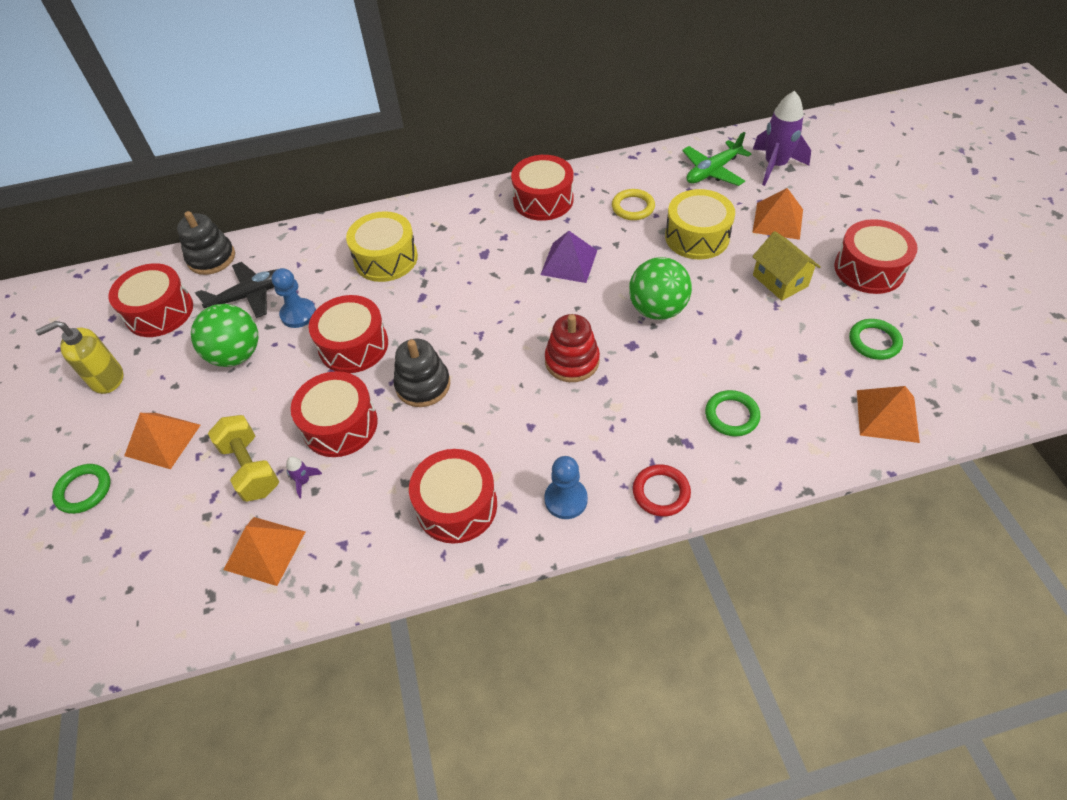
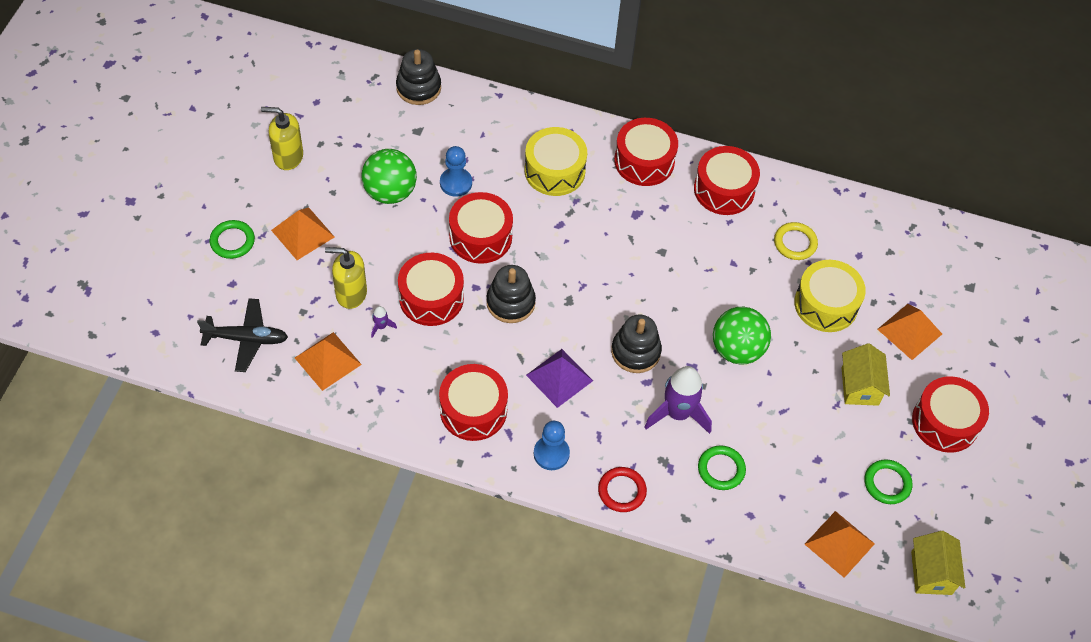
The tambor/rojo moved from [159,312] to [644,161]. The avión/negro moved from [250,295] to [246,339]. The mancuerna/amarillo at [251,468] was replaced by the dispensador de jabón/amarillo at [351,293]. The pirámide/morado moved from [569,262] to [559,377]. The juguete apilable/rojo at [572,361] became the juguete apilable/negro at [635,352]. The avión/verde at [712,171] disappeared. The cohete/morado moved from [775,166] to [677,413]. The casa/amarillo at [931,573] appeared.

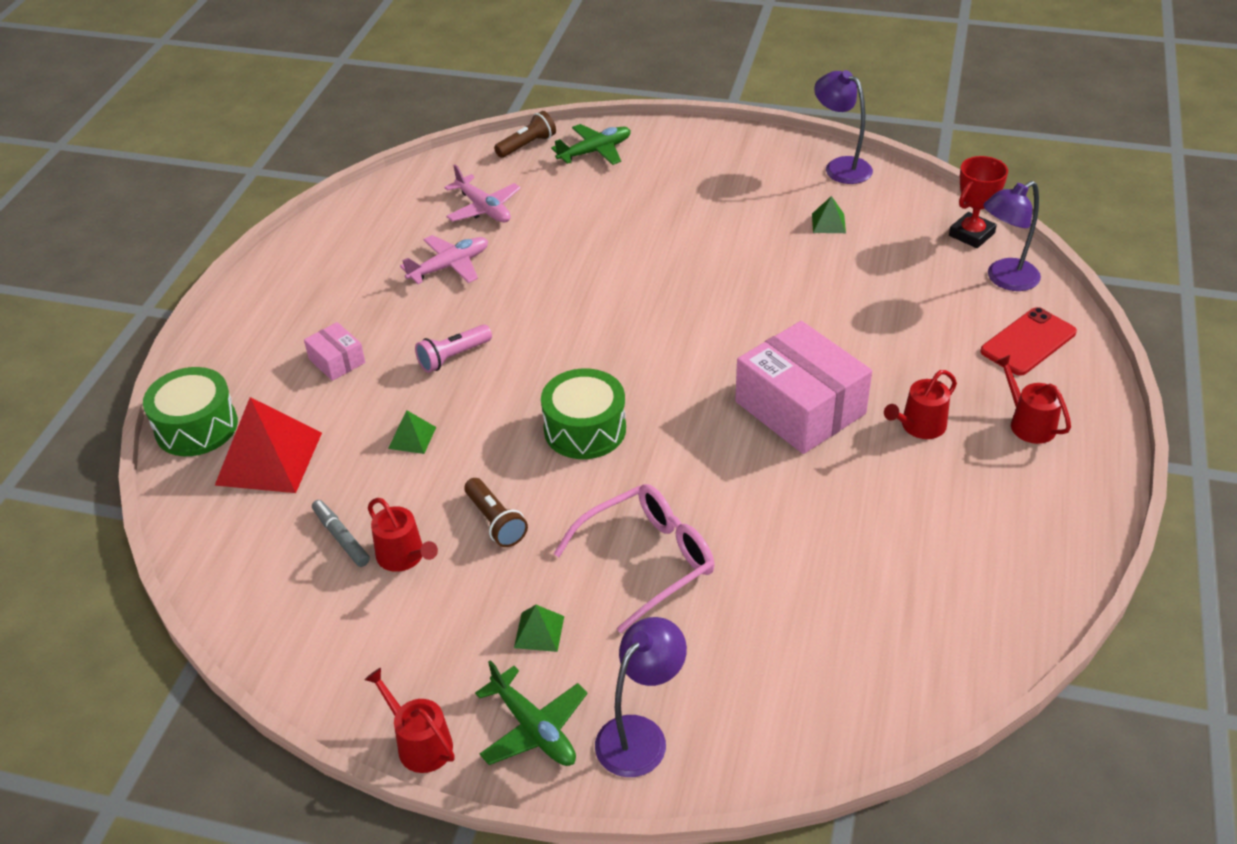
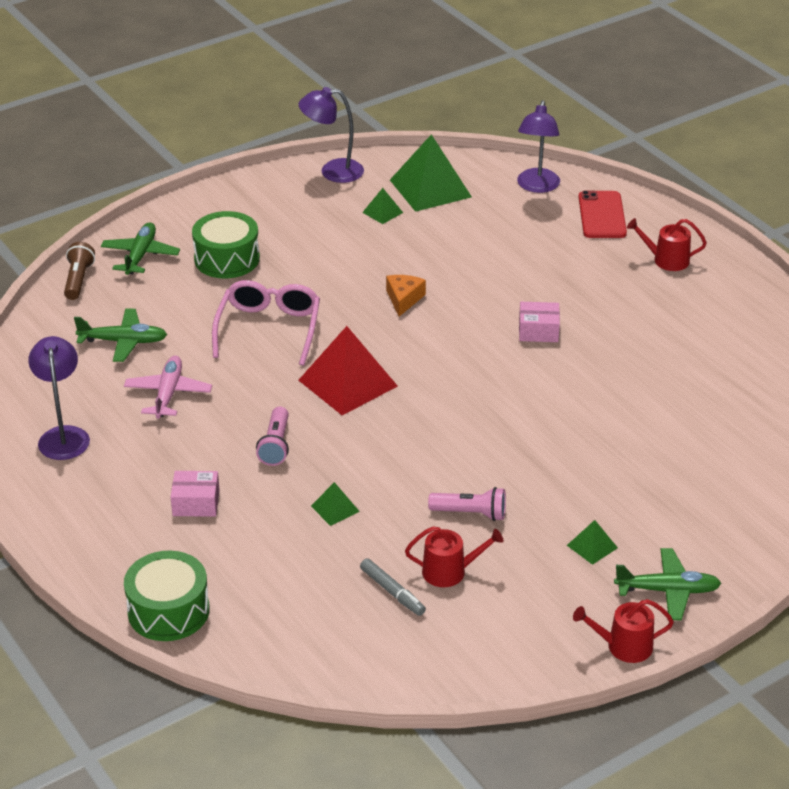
The pirámide/rojo moved from [269,458] to [347,383]. The rotulador/gris at [341,537] turned 135 degrees counterclockwise. The avión/rosa at [483,208] became the avión/verde at [123,341]. The lámpara de mano/marrón at [495,522] became the lámpara de mano/rosa at [470,513]. The tambor/verde moved from [585,429] to [227,259]. The gafas/rosa moved from [647,560] to [269,329]. The lámpara/morado moved from [640,735] to [63,435]. The caja/rosa at [800,407] changed to 0.47 times the size. The regadera/rojo at [919,426] disappeared. The trofeo/rojo at [971,234] disappeared. The queso/naranja at [404,299] appeared. The pirámide/verde at [430,188] appeared.

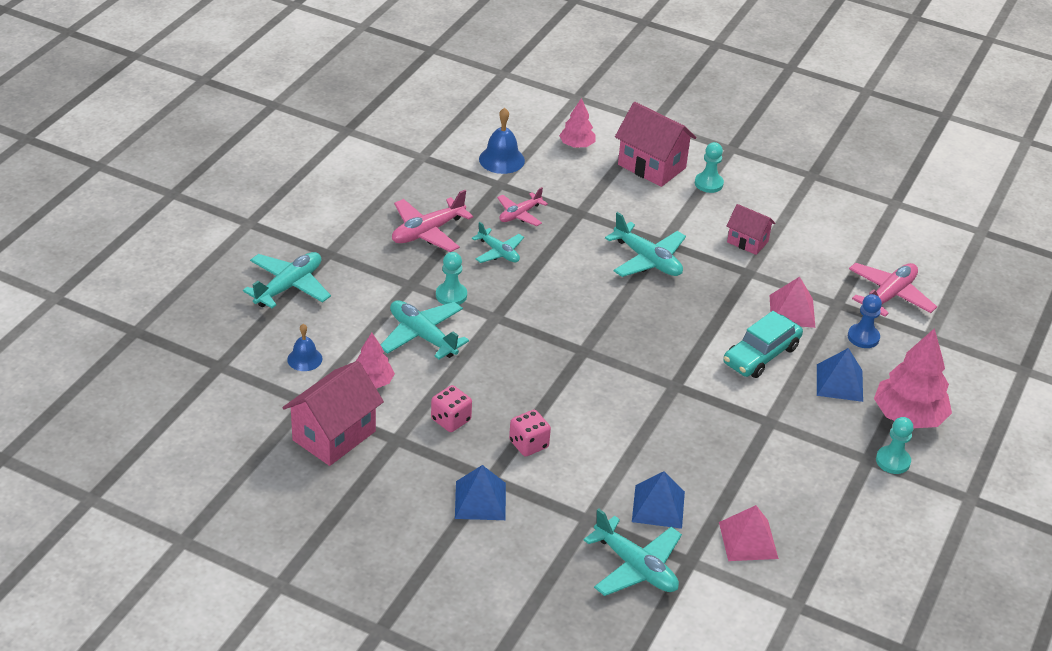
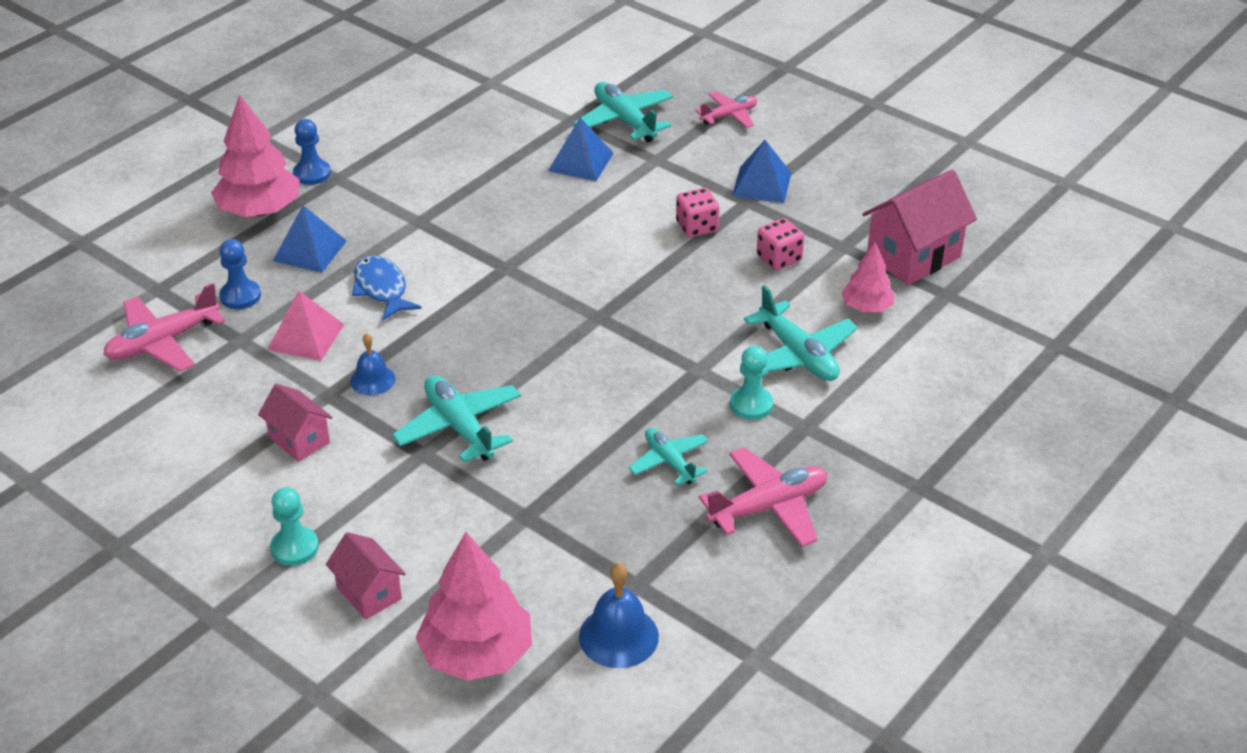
The avión/turquesa at [289,286] disappeared. The campana/azul moved from [304,359] to [372,380]. The avión/rosa moved from [520,214] to [729,116]. The árbol/rosa at [577,145] changed to 1.76 times the size. The casa/rosa at [651,166] changed to 0.59 times the size. The pirámide/rosa at [748,540] disappeared. The coche/turquesa at [761,355] was replaced by the pez/azul at [382,289]. The peón/turquesa at [892,461] became the peón/azul at [312,174].

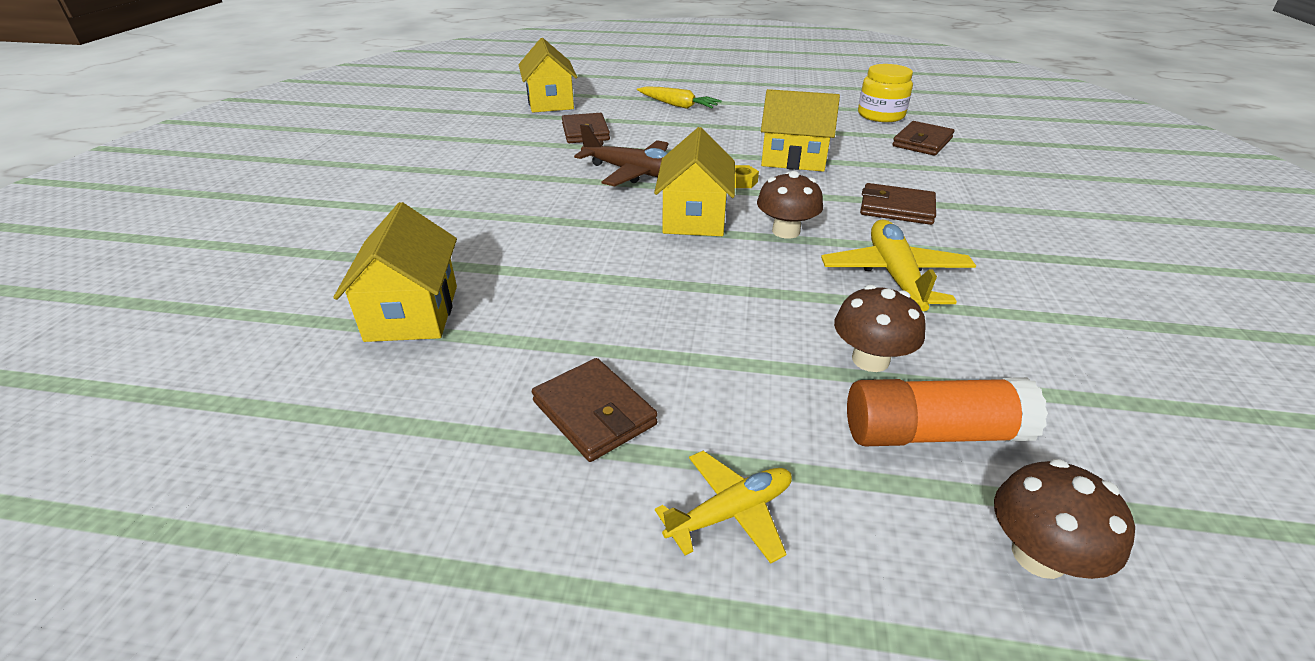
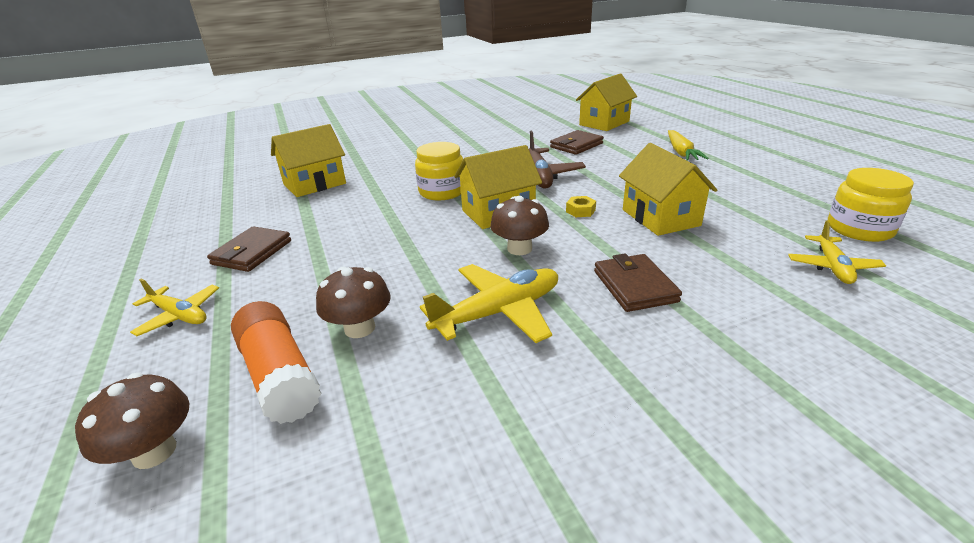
The cartera/marrón at [922,142] was replaced by the avión/amarillo at [832,267]. The tarro/amarillo at [442,192] appeared.

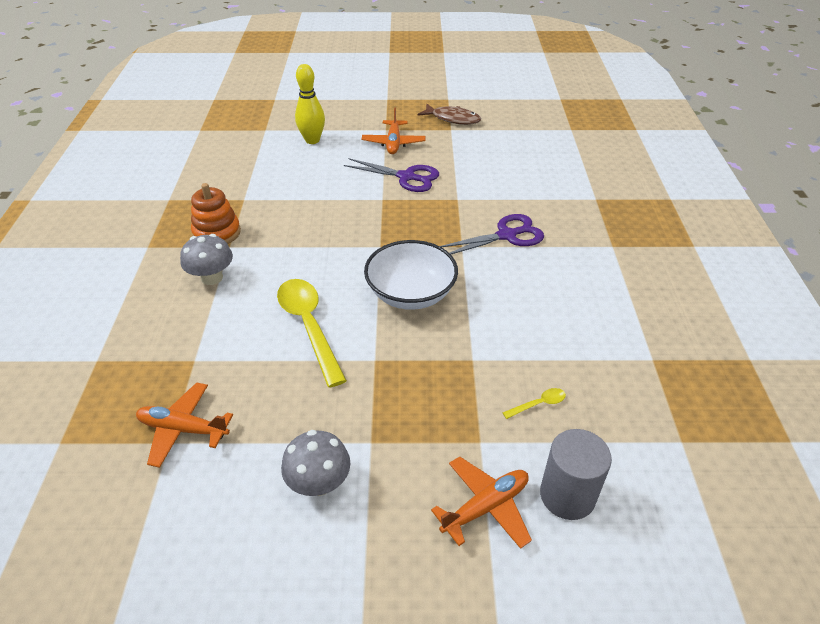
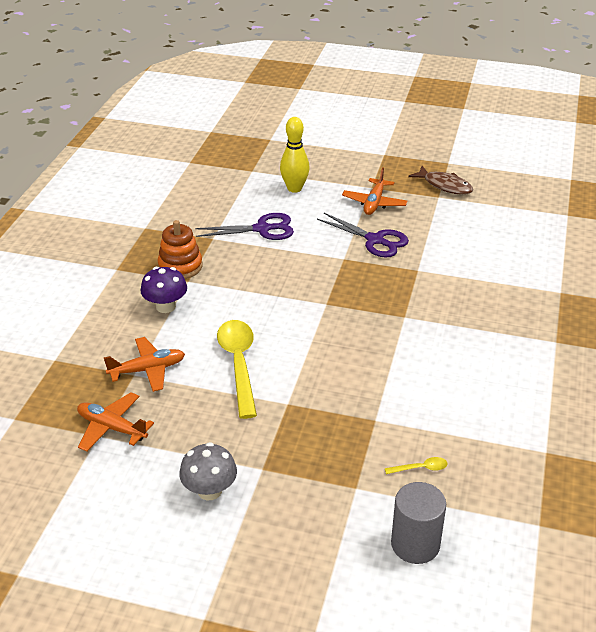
The seta/gris at [212,277] became the seta/morado at [165,306]. The cuenco/blanco at [411,294] disappeared. The avión/naranja moved from [485,507] to [148,370]. The tijeras/morado moved from [507,235] to [262,229].

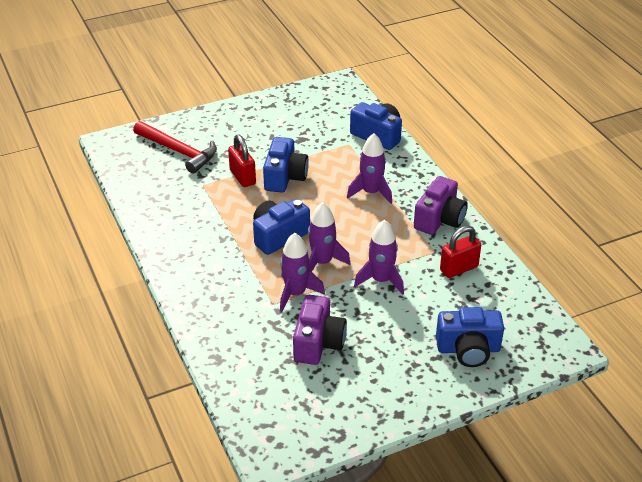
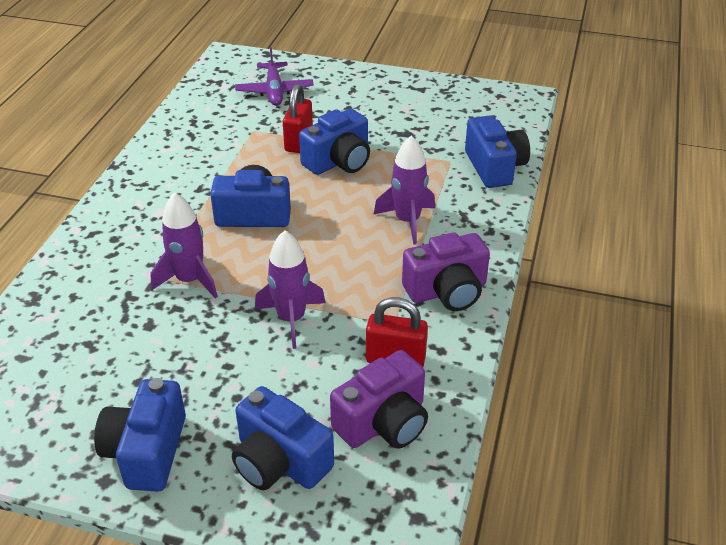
The martillo/rojo at [179,151] was replaced by the avión/morado at [274,91]. The cámara/morado moved from [318,343] to [383,422]. The cohete/morado at [322,262] disappeared. The cámara/azul at [147,451] appeared.

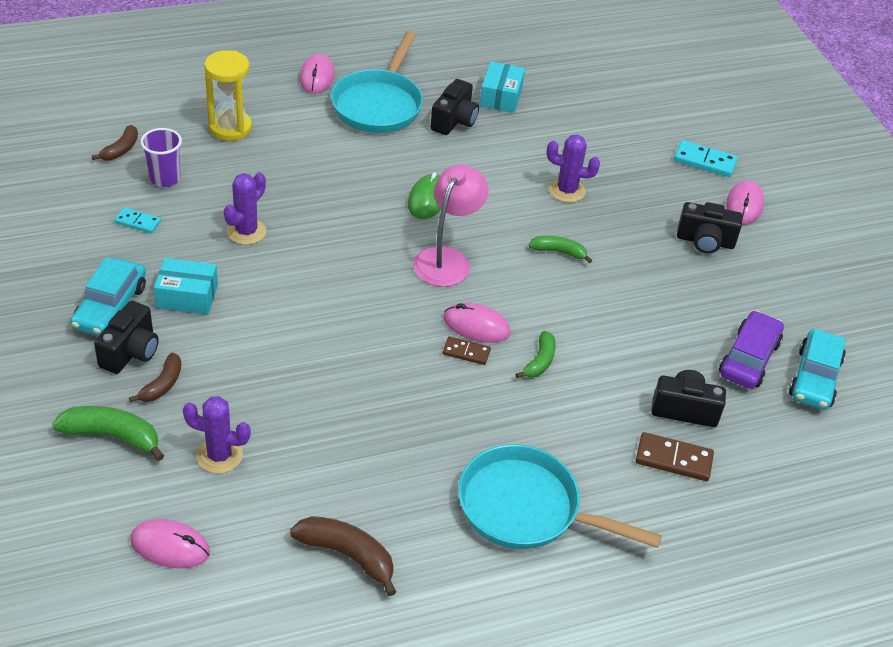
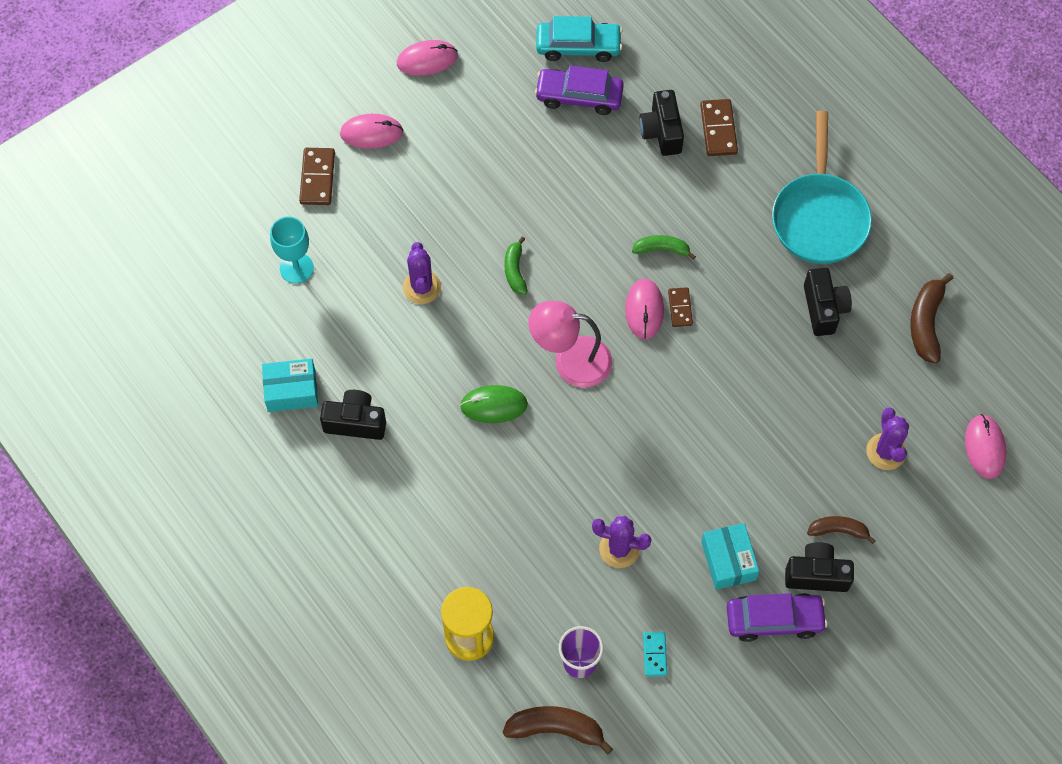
The plátano/verde at [112,436] disappeared. The coche/turquesa at [110,307] became the coche/morado at [774,620]. The plátano/marrón at [121,149] changed to 1.56 times the size. The ratón/rosa moved from [317,77] to [427,59]. The sartén/turquesa at [379,104] disappeared. The ficha de dominó/turquesa at [705,161] became the ficha de dominó/marrón at [317,178]. The cámara/negro moved from [705,241] to [824,309]. The copa/turquesa at [296,268] appeared.

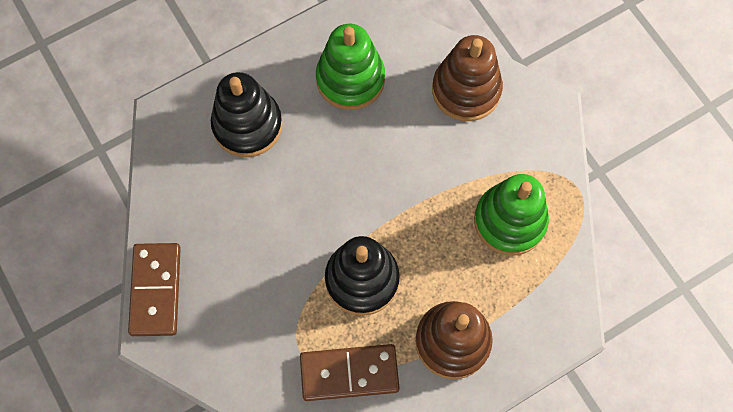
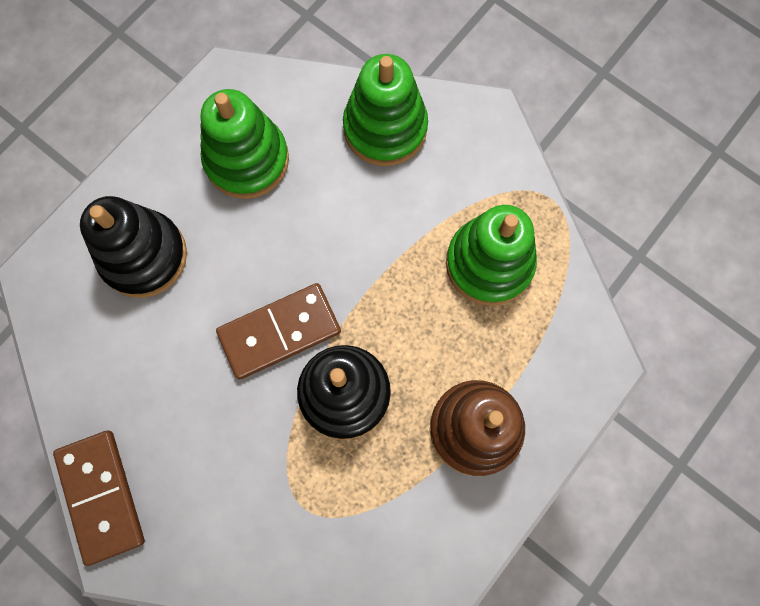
The ficha de dominó/marrón moved from [349,373] to [279,332]. The juguete apilable/marrón at [466,90] became the juguete apilable/verde at [385,128].

